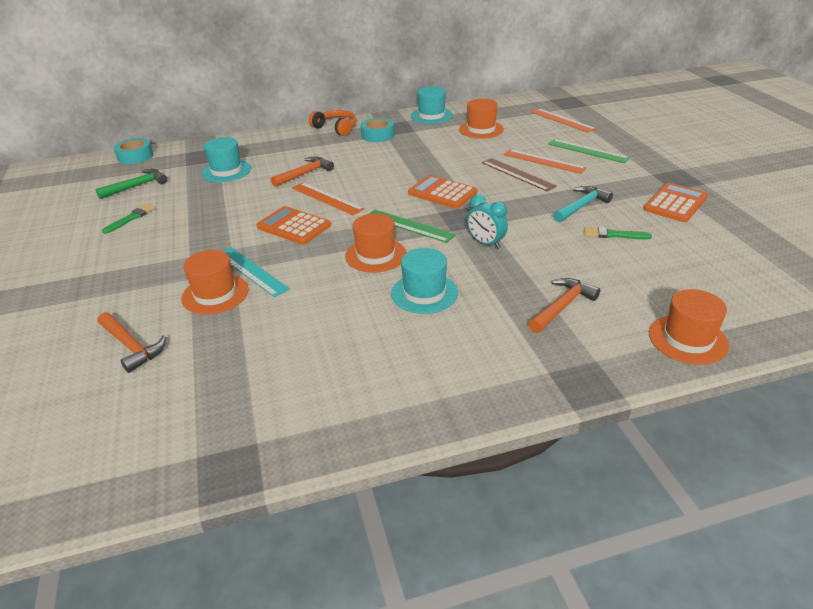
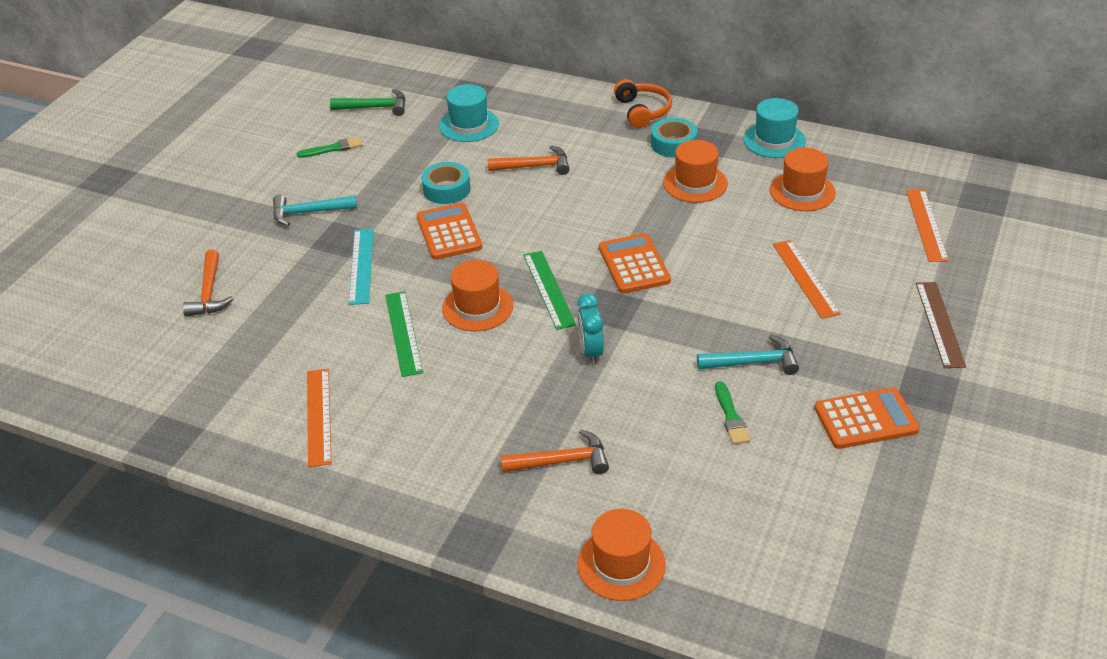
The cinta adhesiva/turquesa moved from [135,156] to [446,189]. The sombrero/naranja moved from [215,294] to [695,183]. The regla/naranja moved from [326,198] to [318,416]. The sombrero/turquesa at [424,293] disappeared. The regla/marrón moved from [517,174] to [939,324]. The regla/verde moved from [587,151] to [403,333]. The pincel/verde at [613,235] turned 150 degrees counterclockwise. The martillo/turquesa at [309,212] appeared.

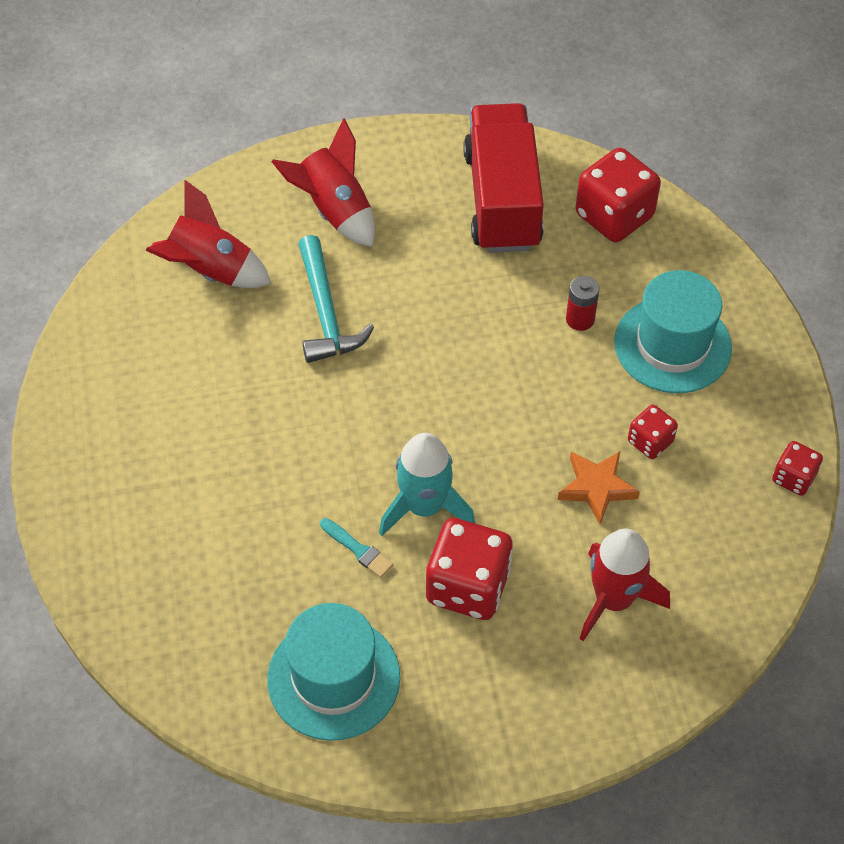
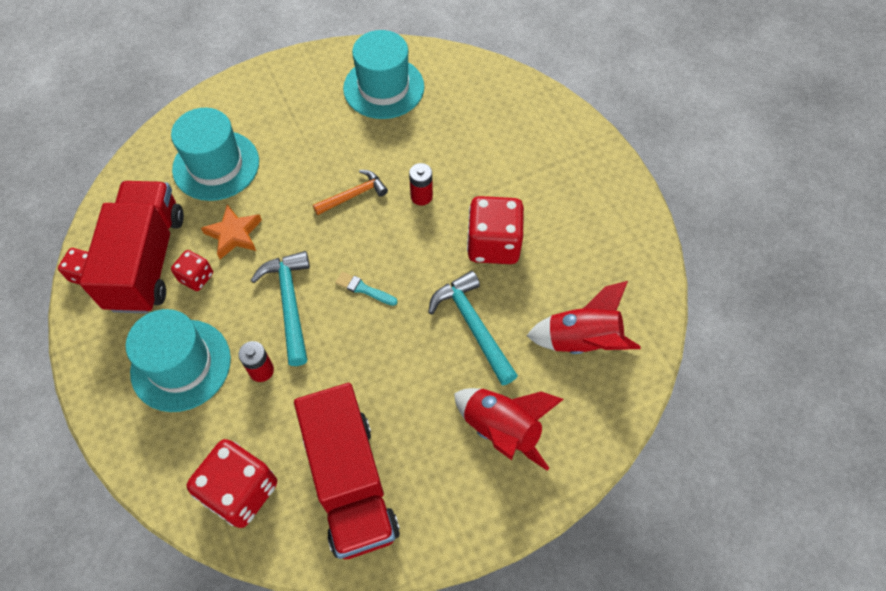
The pincel/turquesa moved from [358,549] to [364,289]. The cohete/turquesa at [425,506] was replaced by the martillo/naranja at [354,195]. The dado/rojo moved from [468,586] to [493,244]. The cohete/rojo at [614,599] was replaced by the sombrero/turquesa at [216,165]. The camión/rojo at [147,261] appeared. The martillo/turquesa at [289,303] appeared. The pila/rojo at [421,196] appeared.

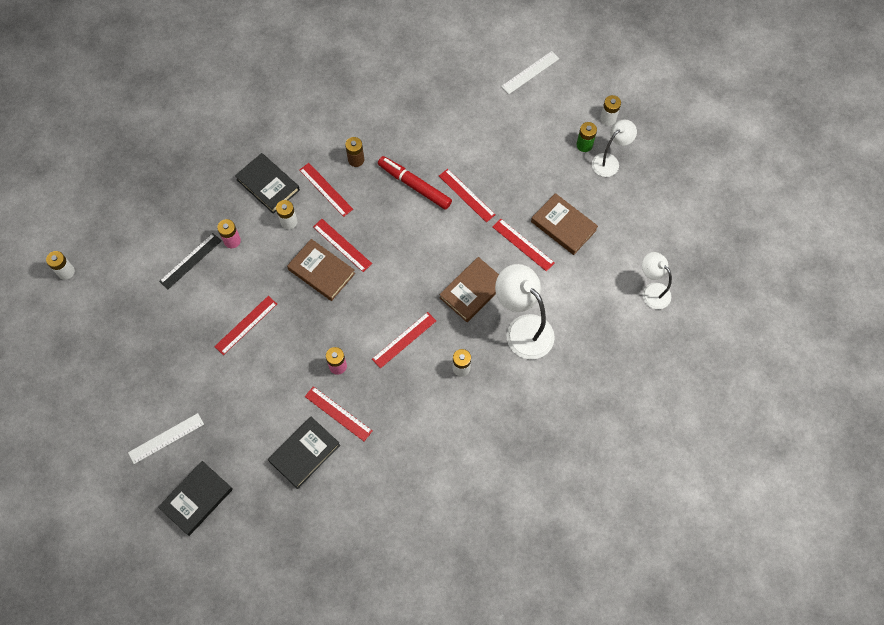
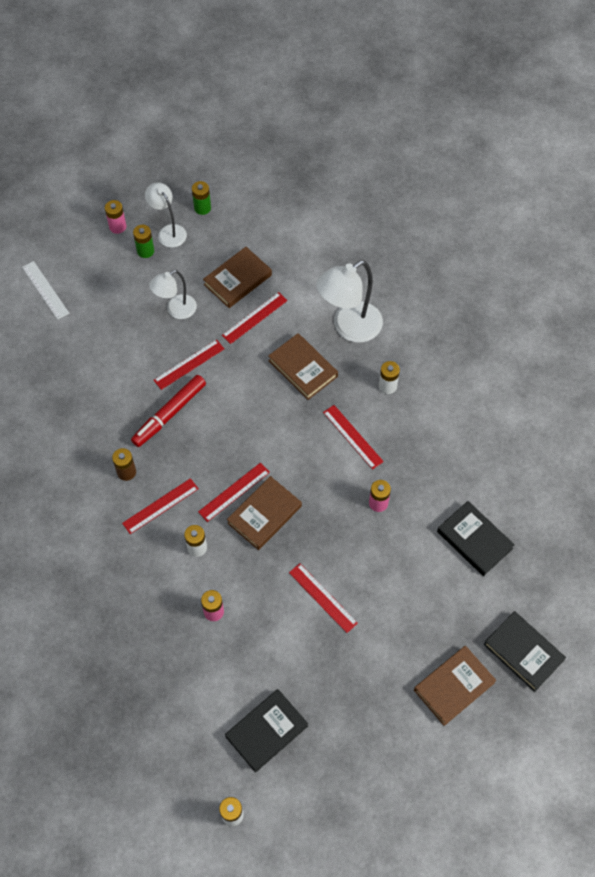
The regla/blanco at [166,438] was replaced by the libro/marrón at [454,686]. The regla/negro at [190,261] disappeared. The libro/negro moved from [268,185] to [266,731]. The regla/rojo at [338,413] disappeared. The pila/blanco at [608,119] became the pila/rosa at [117,226]. The lámpara/blanco moved from [651,291] to [176,310]. The pila/verde at [202,208] appeared.

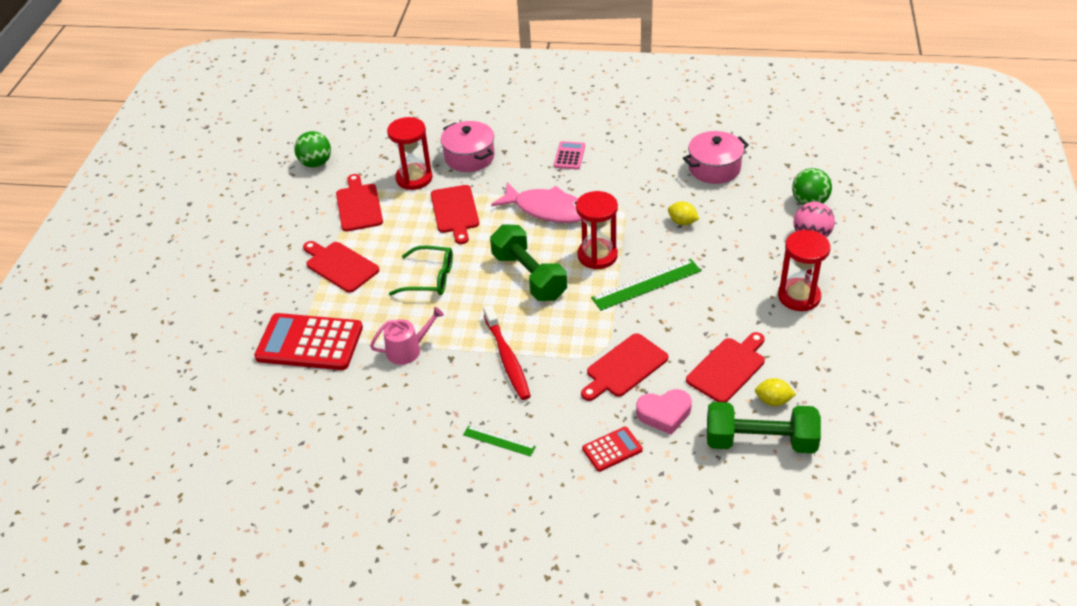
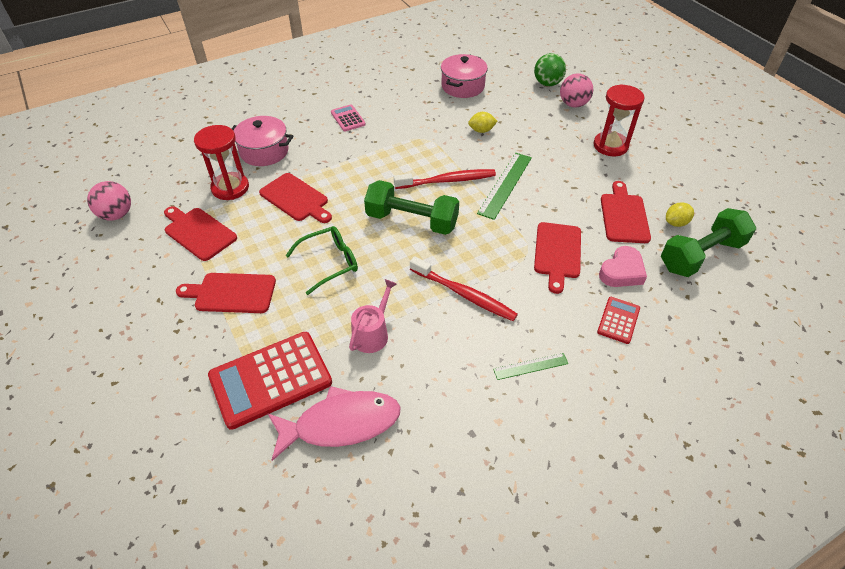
The pelota/verde at [316,163] became the pelota/rosa at [117,215]. The pez/rosa moved from [547,210] to [341,424]. The reloj de arena/rojo at [597,255] was replaced by the cepillo de dientes/rojo at [447,181].

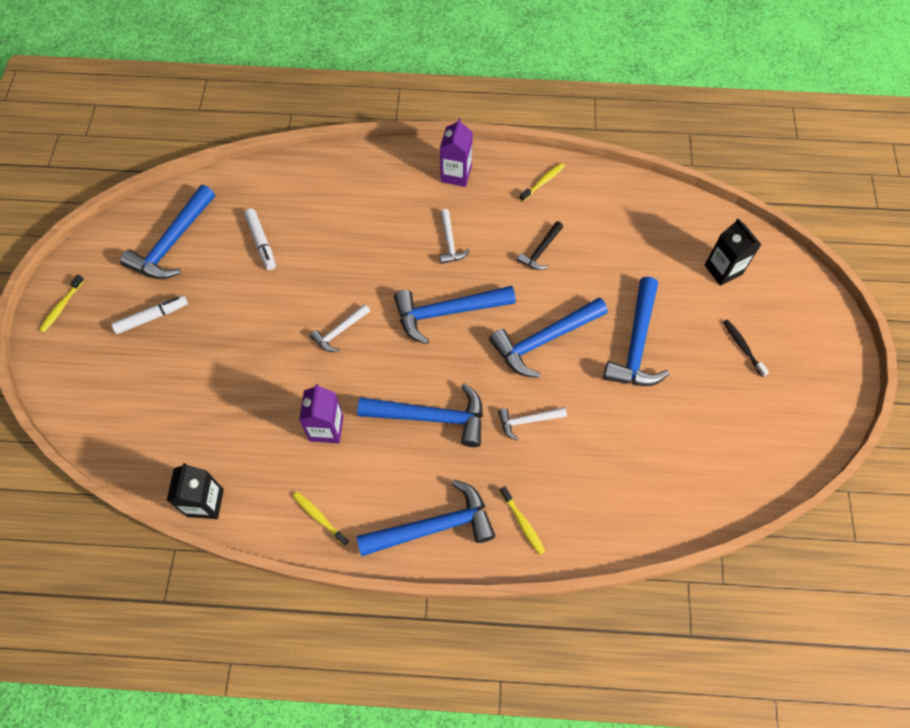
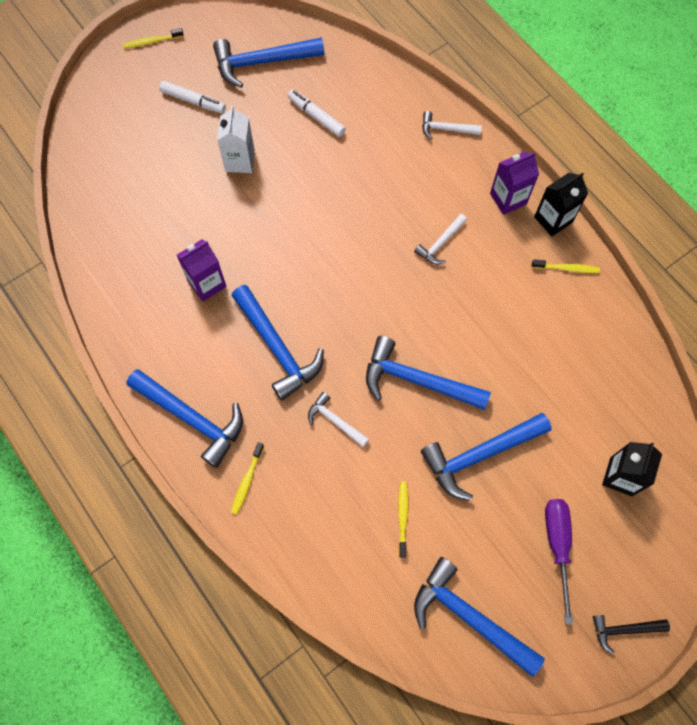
The cartón de leche/negro moved from [205,502] to [553,219]. The rotulador/blanco at [261,242] turned 105 degrees clockwise. The cepillo de dientes/amarillo moved from [319,517] to [403,517]. The martillo/blanco moved from [340,331] to [446,129]. The martillo/azul moved from [447,312] to [469,617]. The martillo/negro moved from [540,251] to [624,629]. The cepillo de dientes/negro at [742,347] was replaced by the destornillador/morado at [557,546]. The cartón de leche/blanco at [240,161] appeared.

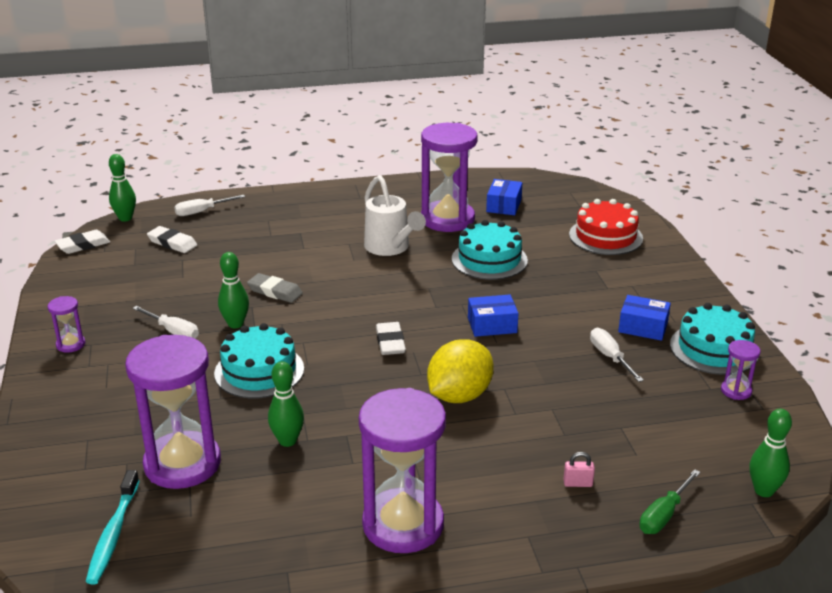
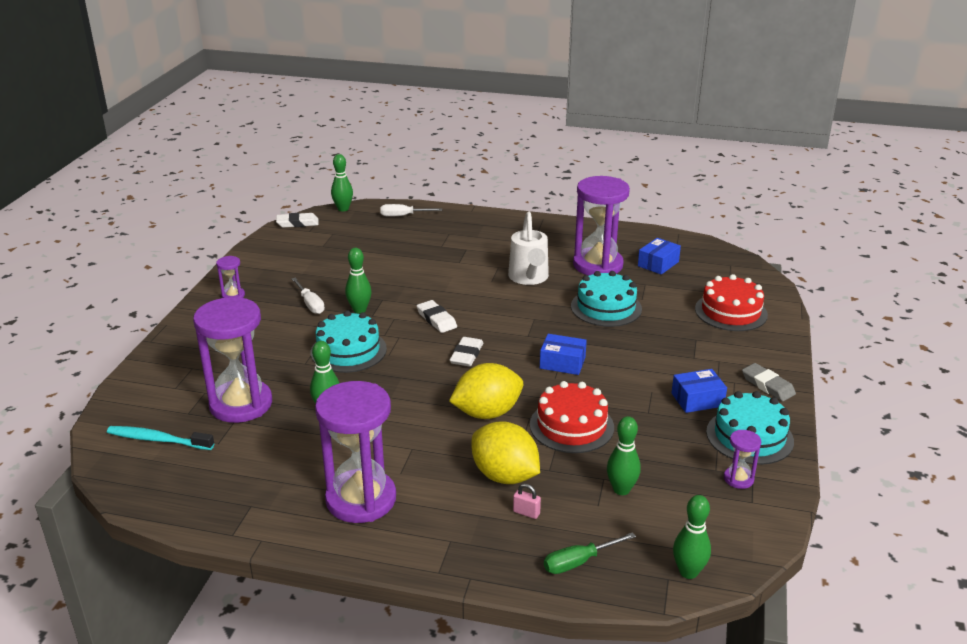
The cepillo de dientes/turquesa at [113,534] turned 75 degrees clockwise. The goma de borrar/blanco moved from [172,243] to [436,319]. The goma de borrar/gris moved from [275,291] to [767,385]. The destornillador/blanco at [610,357] disappeared. The caja/azul at [643,327] turned 60 degrees counterclockwise. The limón/amarillo at [505,476] appeared. The tarta/rojo at [571,426] appeared. The bolo/verde at [621,489] appeared.

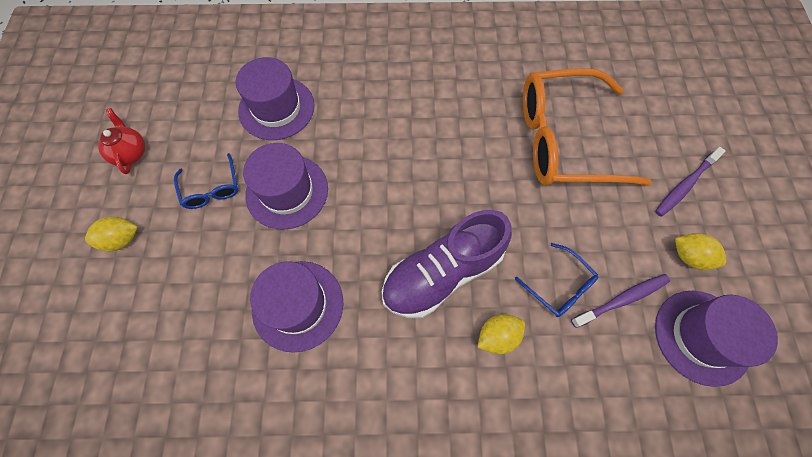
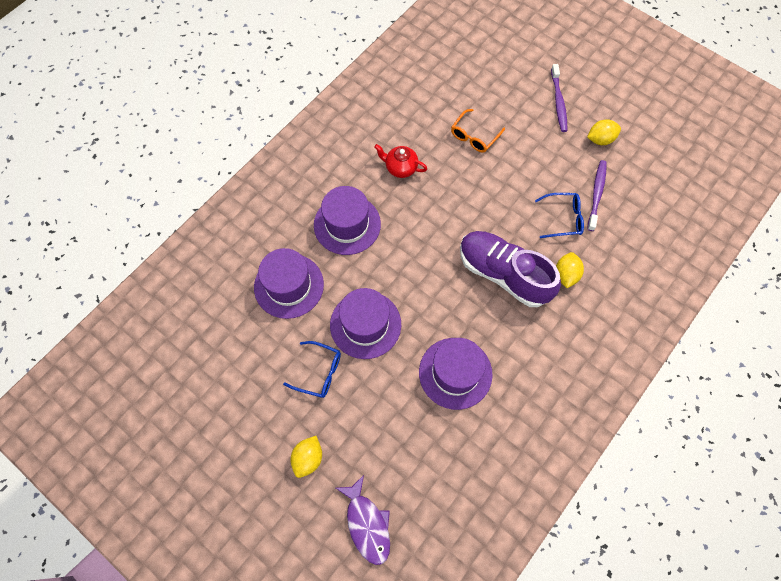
The tetera/rojo moved from [131,153] to [400,168]. The zapato/morado at [442,273] turned 120 degrees clockwise. The gafas/naranja at [563,140] changed to 0.44 times the size. The sombrero/morado moved from [702,336] to [347,224]. The pez/morado at [367,524] appeared.

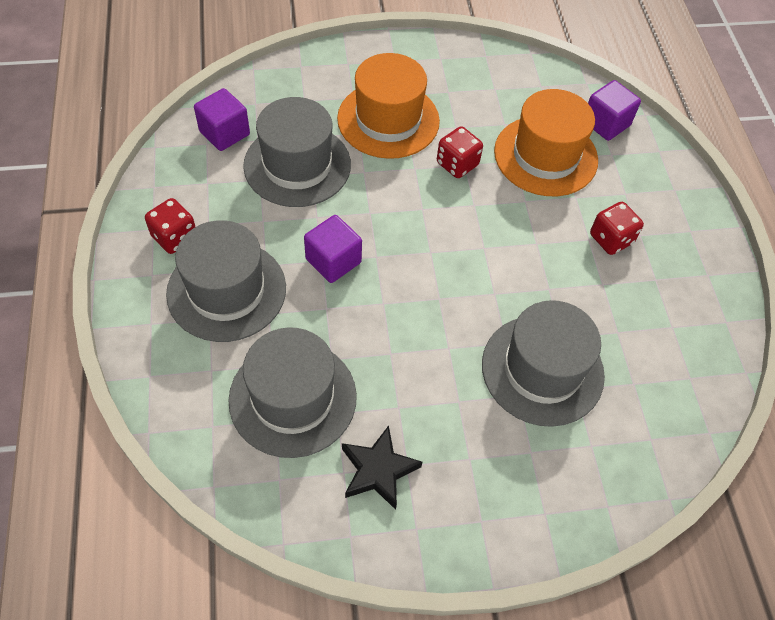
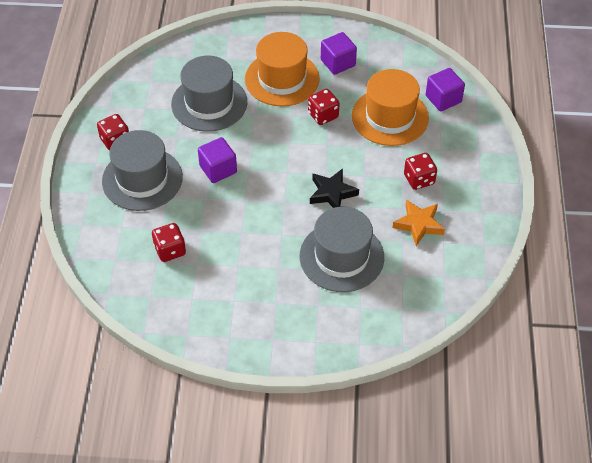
The cubo/morado moved from [224,133] to [338,63]. The sombrero/gris at [293,398] was replaced by the dado/rojo at [170,250]. The estrella/negro moved from [378,470] to [332,193]. The estrella/naranja at [418,224] appeared.

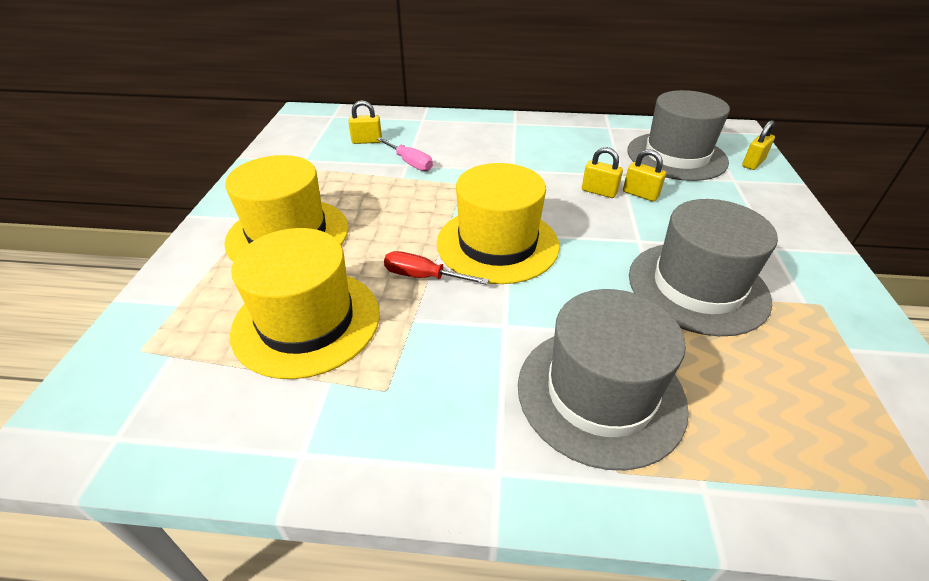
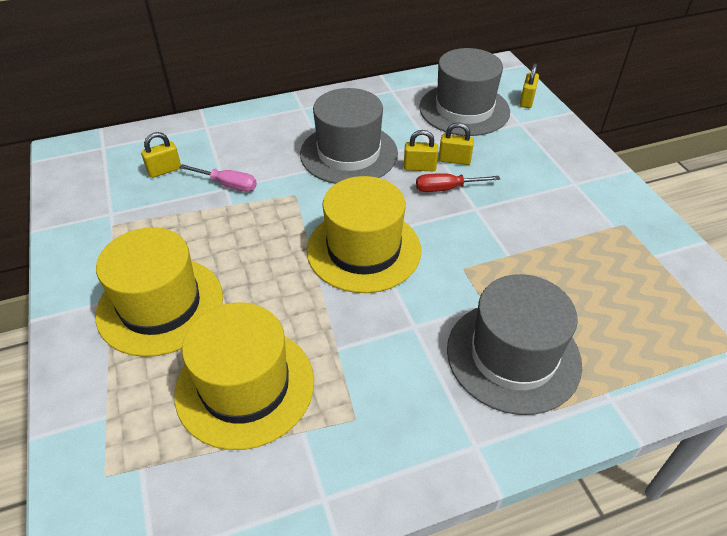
The destornillador/rojo moved from [423,276] to [446,188]. The sombrero/gris moved from [697,287] to [349,153].

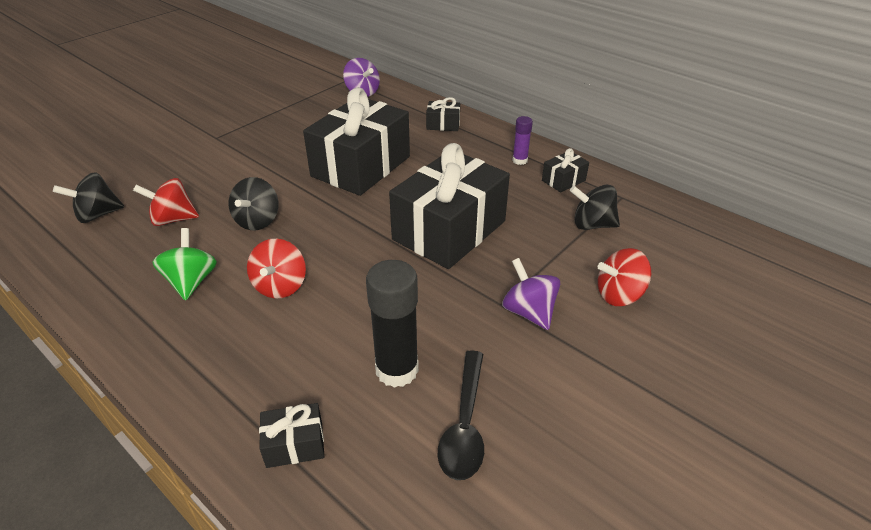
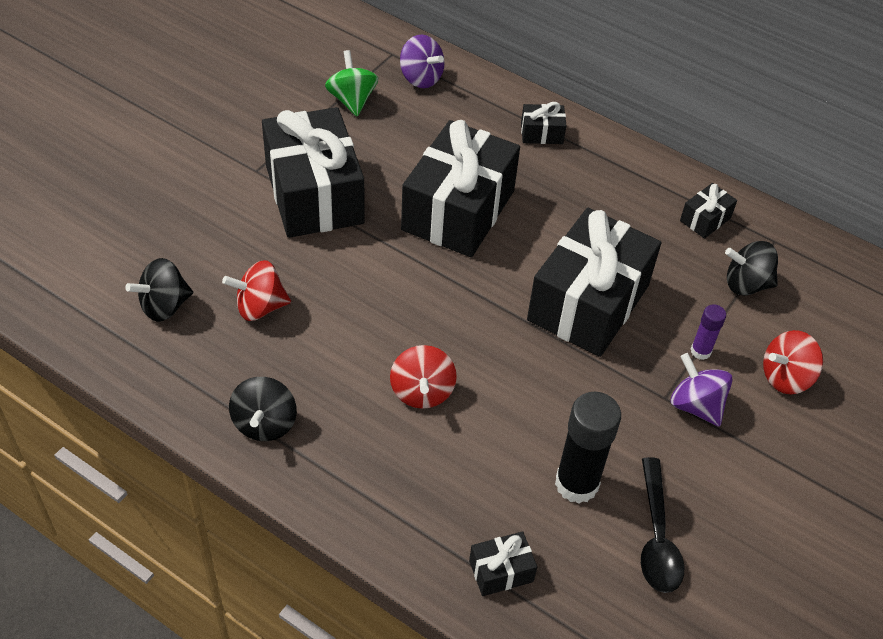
The peonza/verde moved from [191,281] to [352,100]. The peonza/negro moved from [257,221] to [265,424]. The barra de pegamento/morado moved from [520,160] to [700,351]. The regalo/negro at [314,194] appeared.

